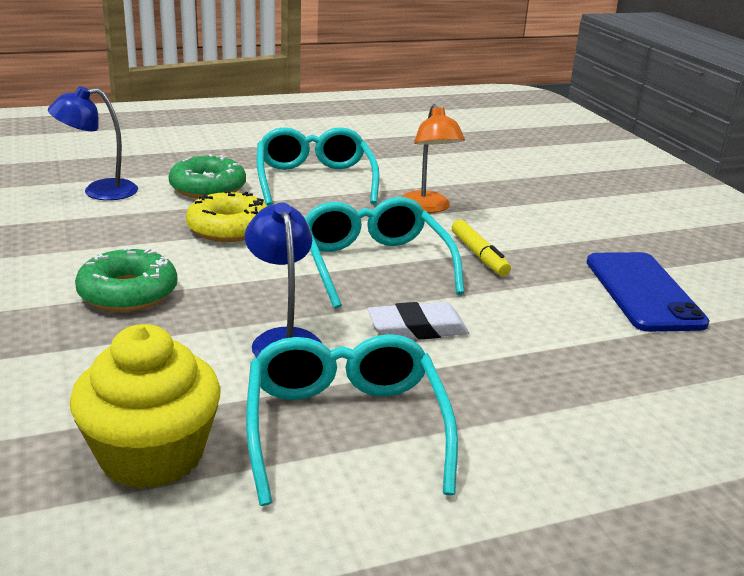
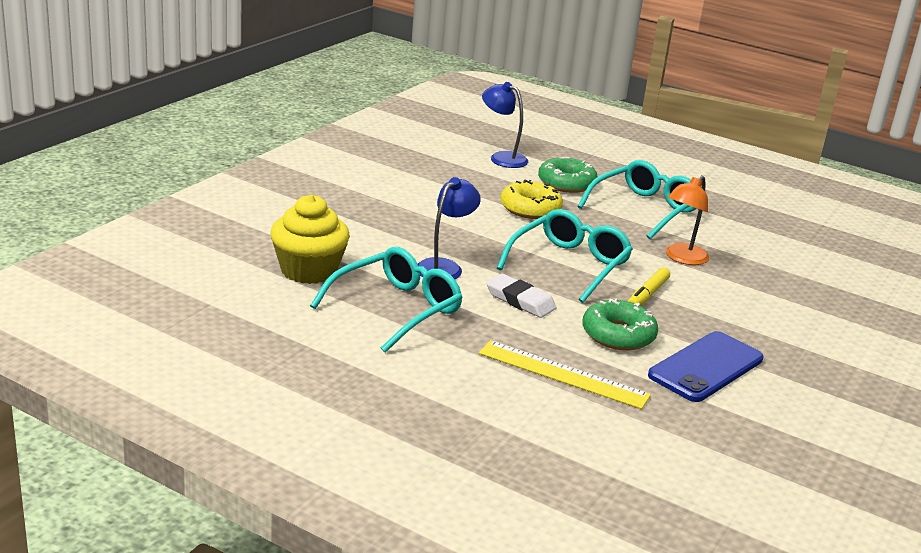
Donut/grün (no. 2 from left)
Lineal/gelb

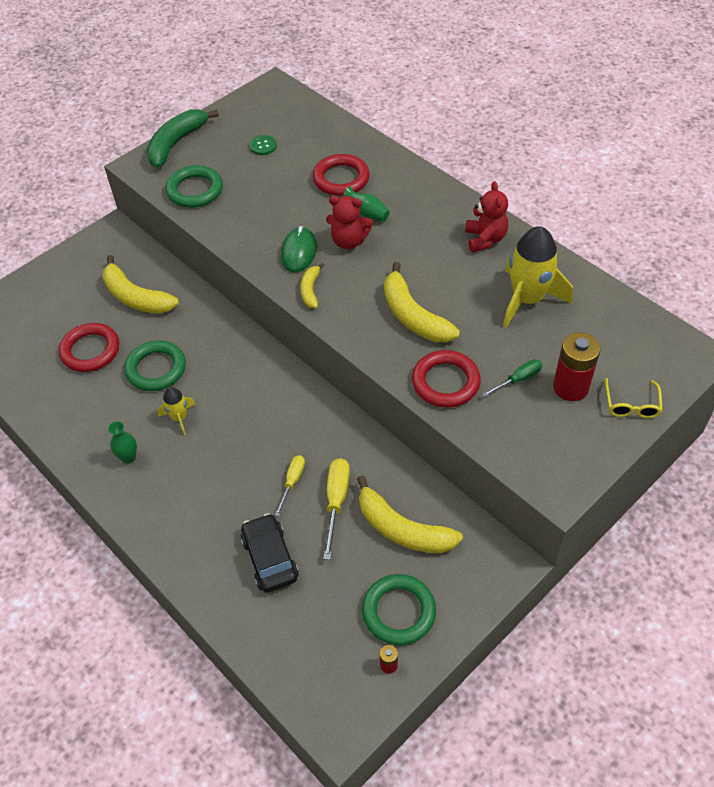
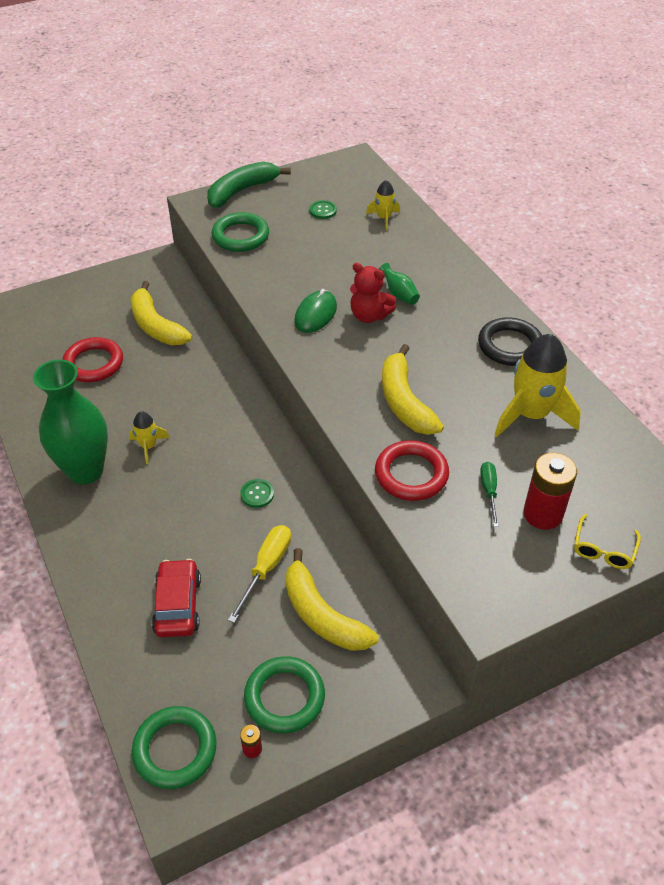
Ring/rot (no. 2 from left in the first image)
Ring/schwarz
Banane/gelb (no. 2 from left in the first image)
Ring/grün (no. 1 from left)
Schraubenzieher/grün
Vase/grün (no. 1 from left)
Schraubenzieher/gelb (no. 1 from left in the first image)
Auto/rot
Rakete/gelb (no. 2 from left)
Knopf/grün (no. 1 from left)

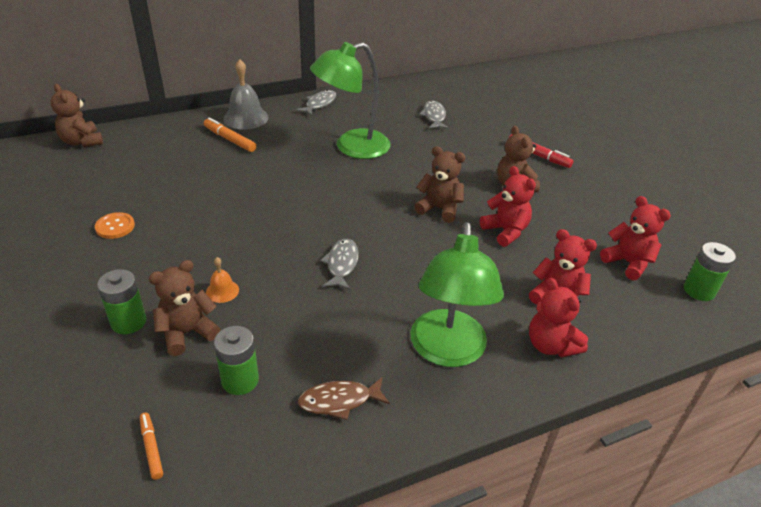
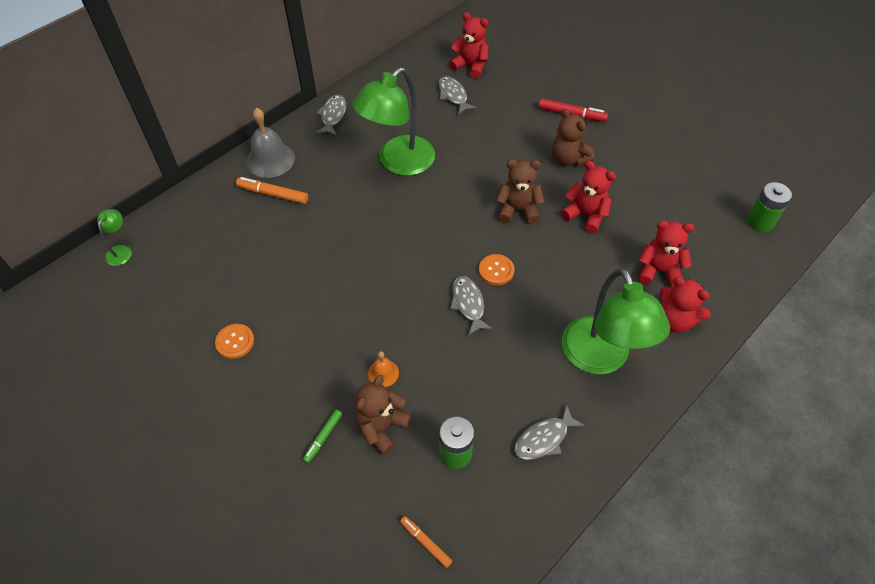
Lampe/grün (no. 1 from left)
Teddybär/rot (no. 1 from left)
Filzstift/grün
Fisch/grau (no. 4 from left)
Knopf/orange (no. 2 from left)

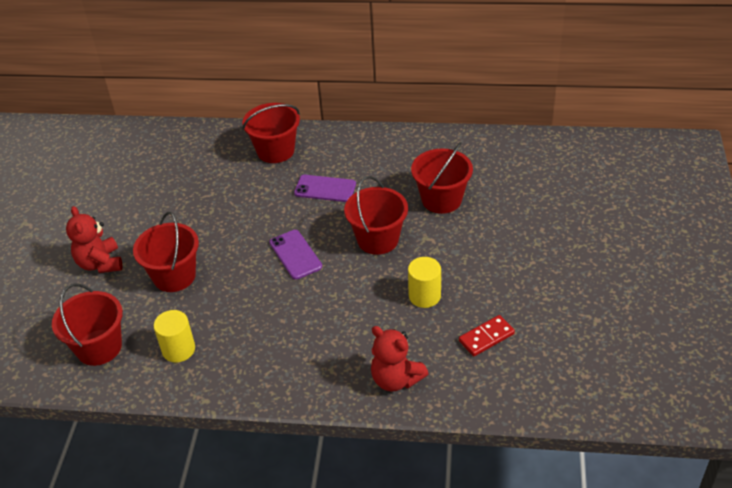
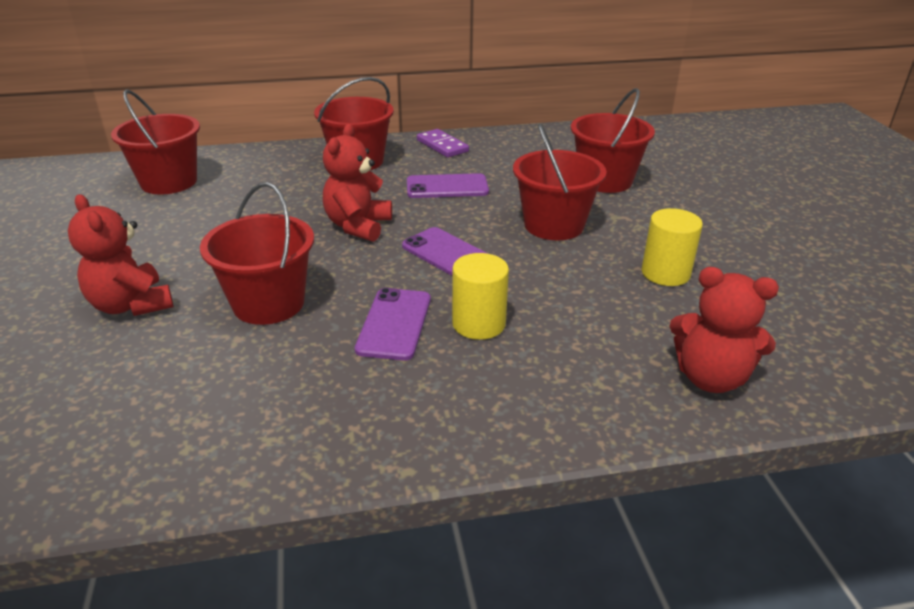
Eimer/rot (no. 1 from left)
Vollzylinder/gelb (no. 1 from left)
Dominostein/rot
Teddybär/rot (no. 2 from left)
Dominostein/lila
Handy/lila (no. 1 from left)

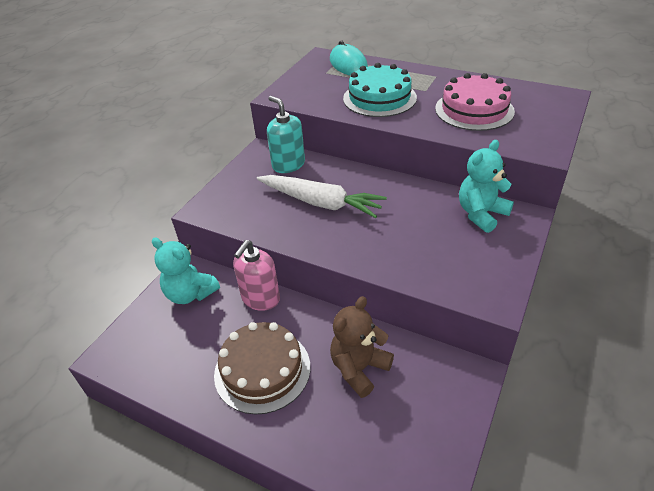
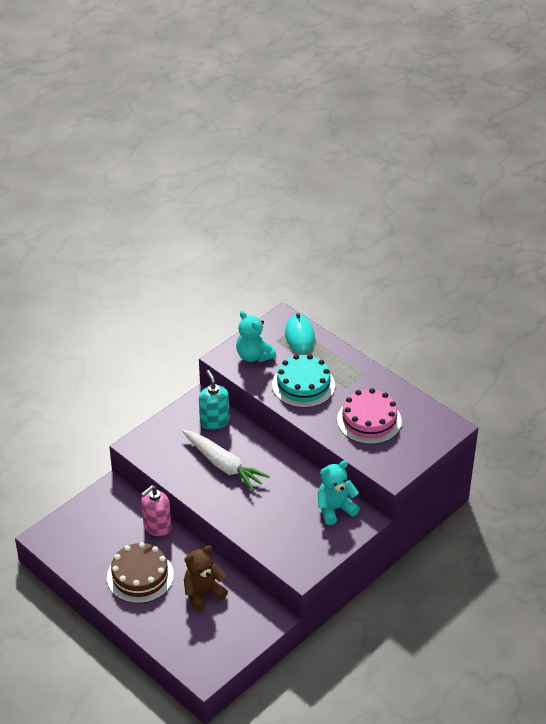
Teddybär/türkis (no. 1 from left)

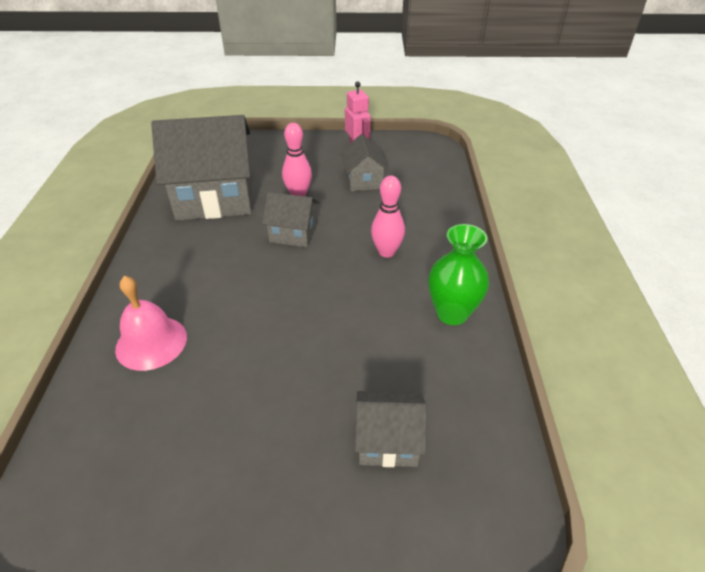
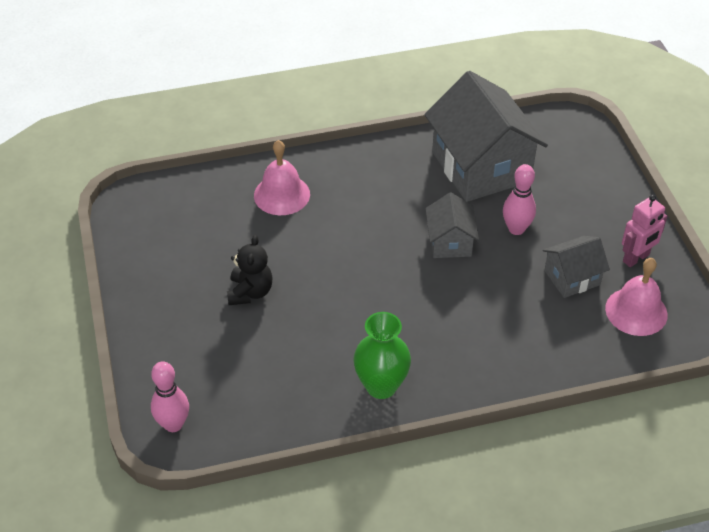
Bowlingkegel/rosa (no. 1 from left)
Haus/grau (no. 4 from left in the first image)
Teddybär/schwarz
Glocke/rosa (no. 2 from left)

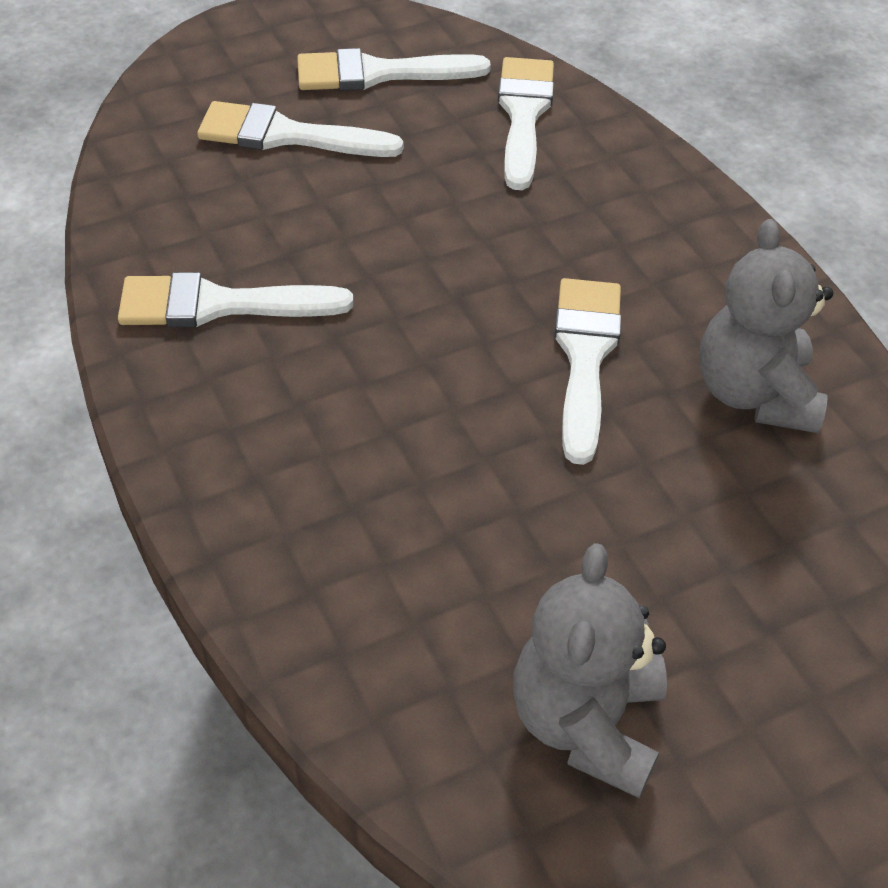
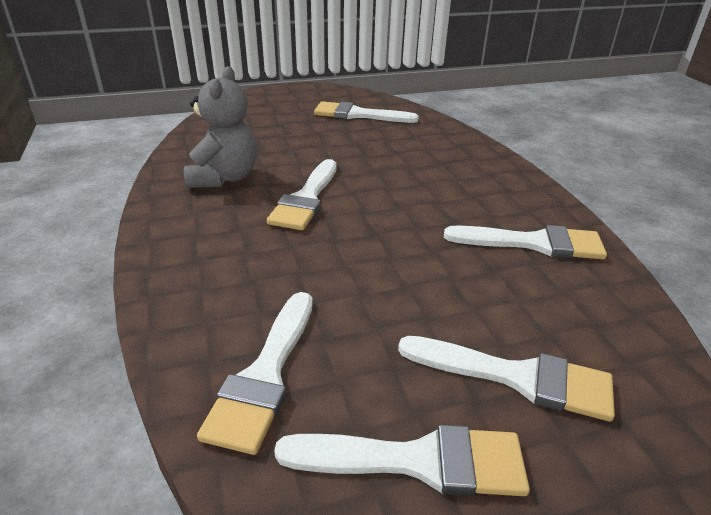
Pinsel/weiß (no. 3 from left)

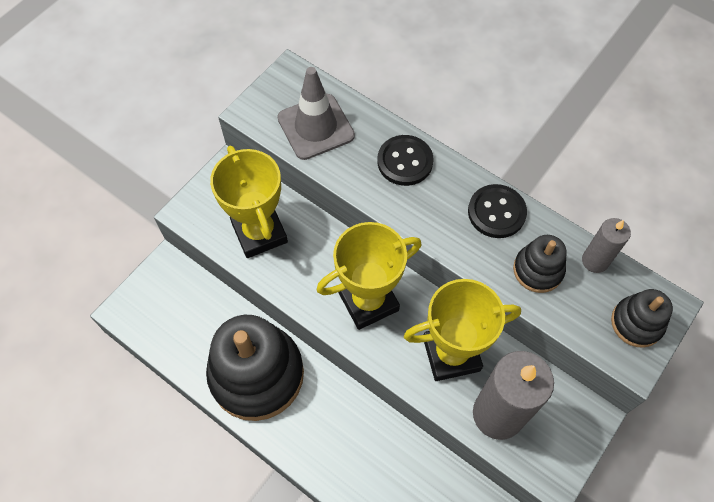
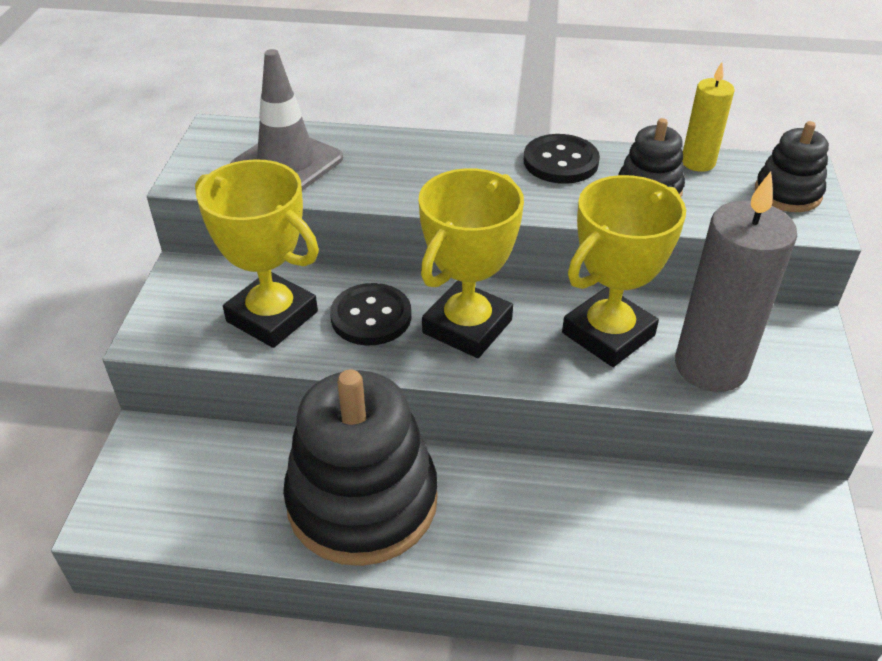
Knopf/schwarz (no. 1 from left)
Kerze/gelb

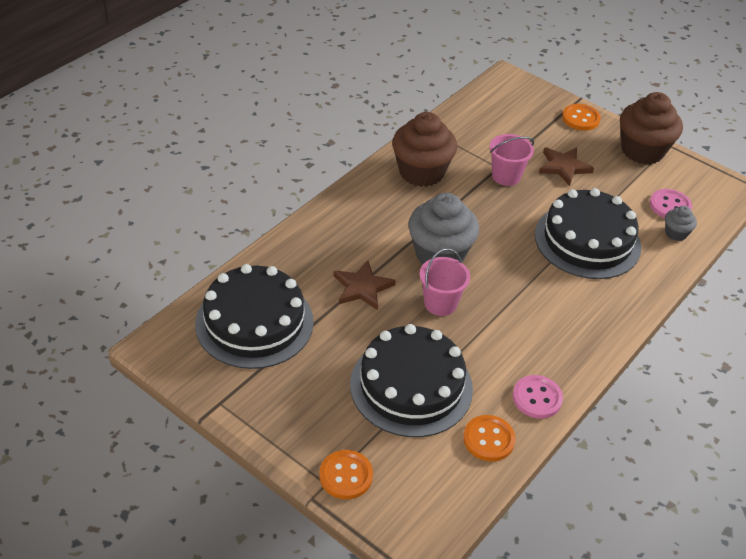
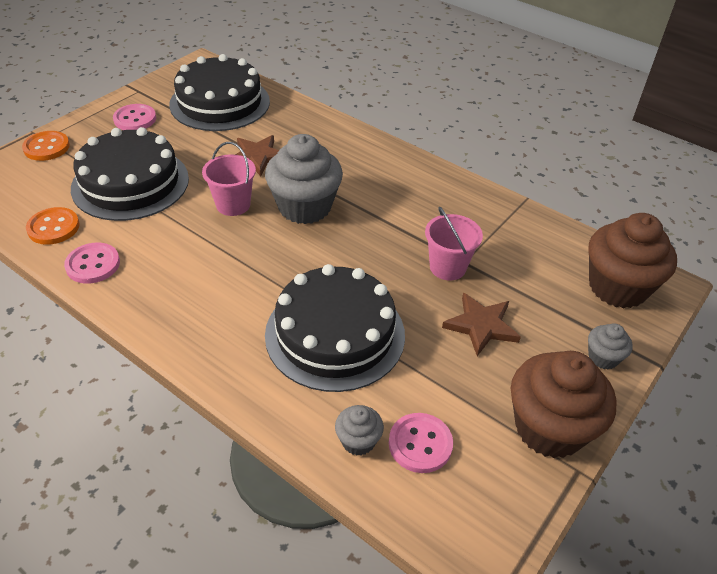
Muffin/grau (no. 3 from left)
Muffin/braun (no. 2 from left)
Knopf/rosa (no. 2 from left)

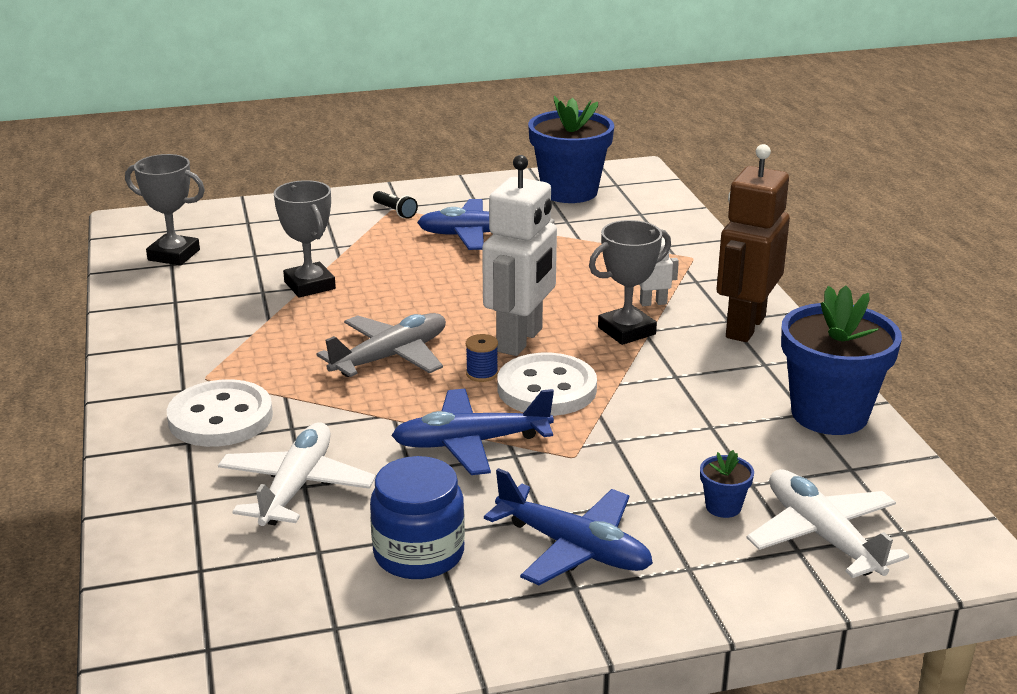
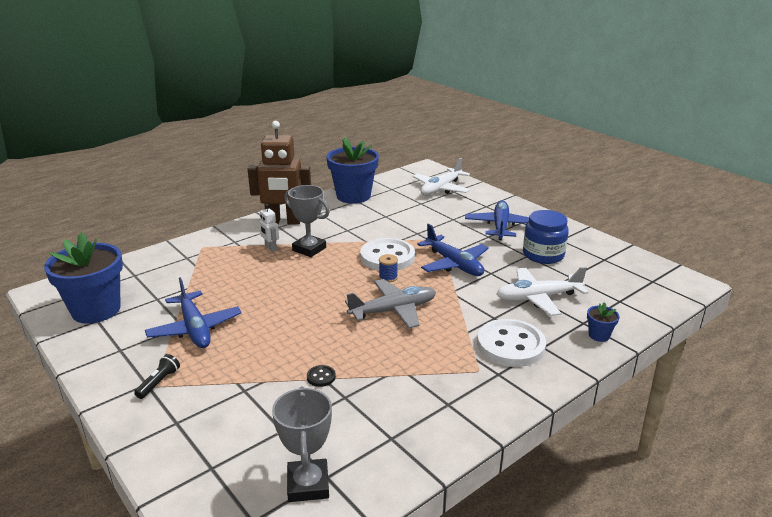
Roboter/weiß (no. 1 from left in the first image)
Knopf/schwarz
Flugzeug/grau
Blumentopf/blau (no. 3 from left)

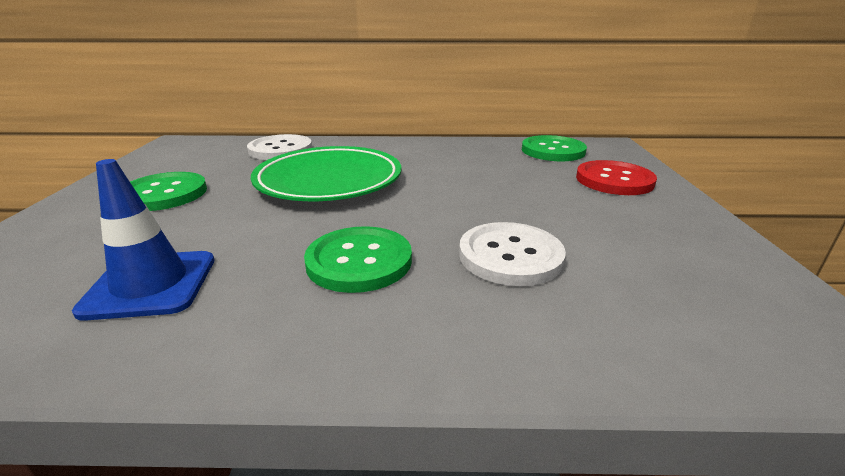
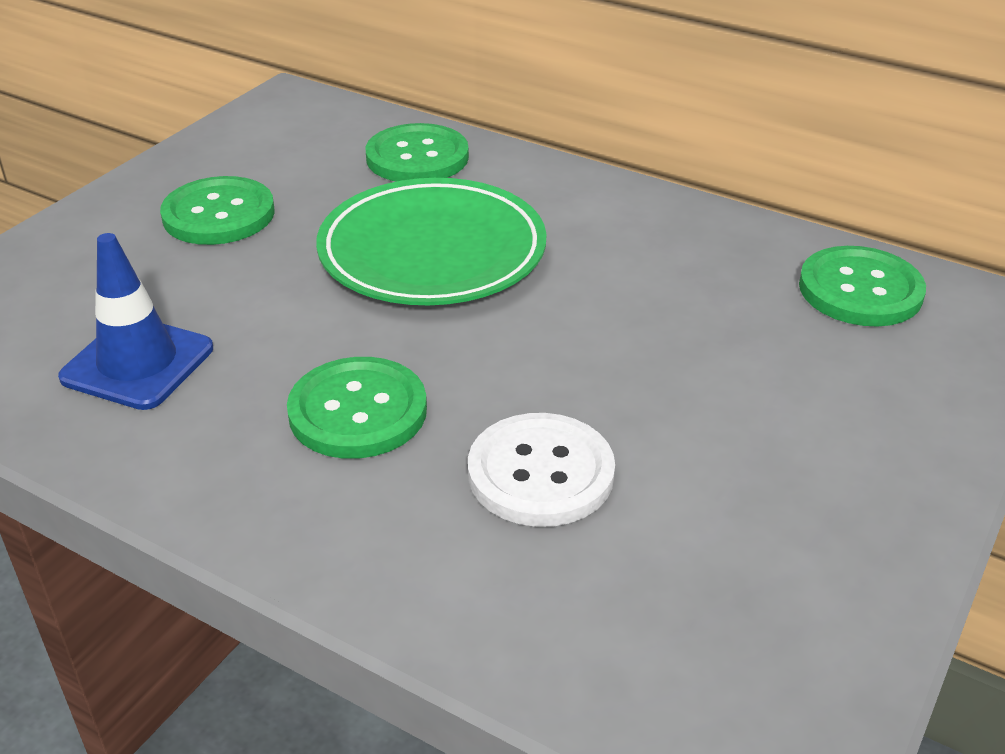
Knopf/grün (no. 3 from left)
Knopf/rot

